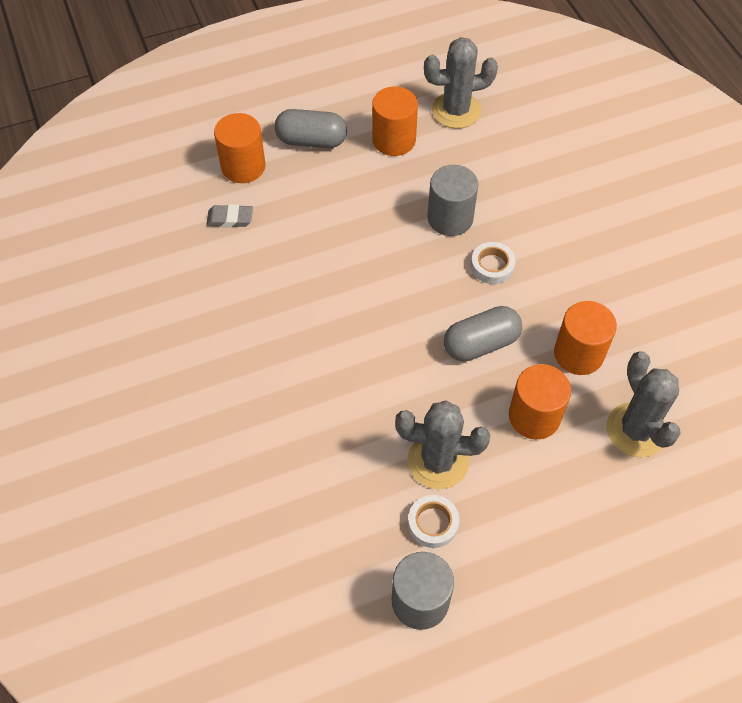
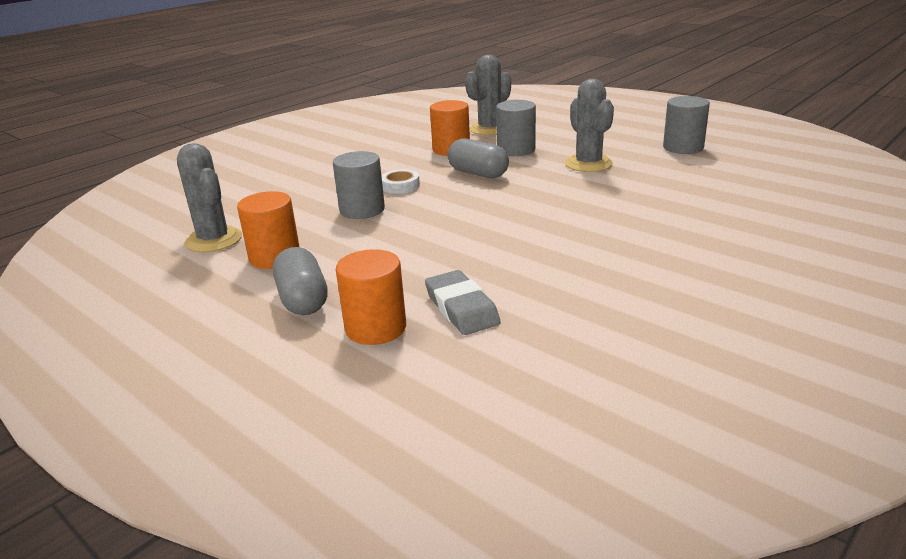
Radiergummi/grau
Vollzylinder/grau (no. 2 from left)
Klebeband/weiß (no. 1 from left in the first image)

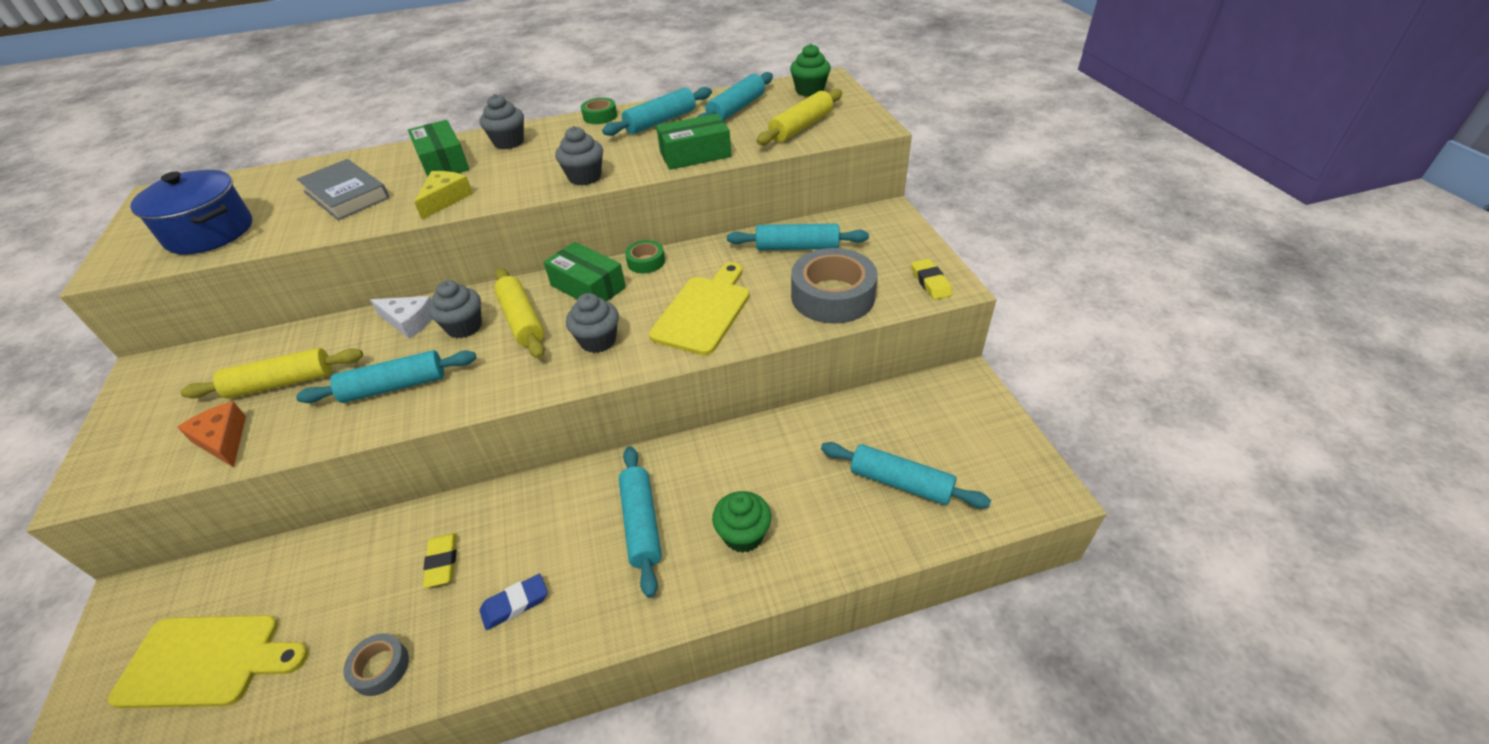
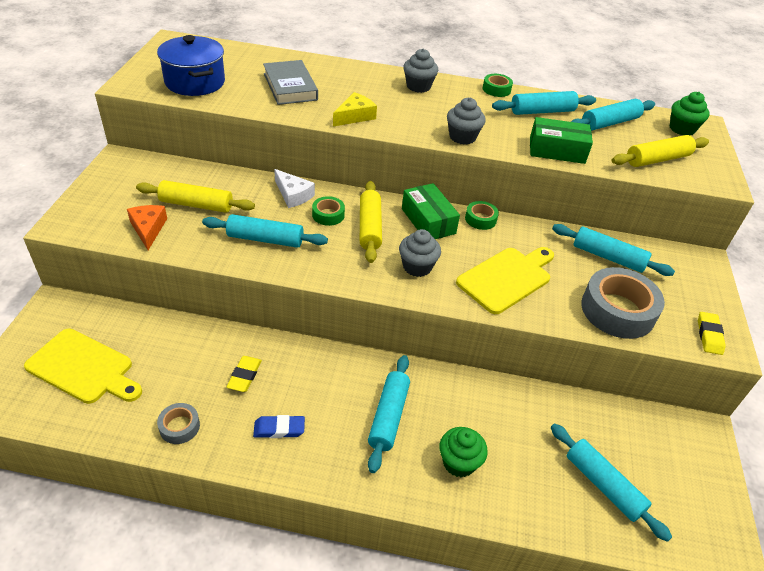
Schachtel/grün (no. 1 from left in the first image)
Klebeband/grün (no. 1 from left)

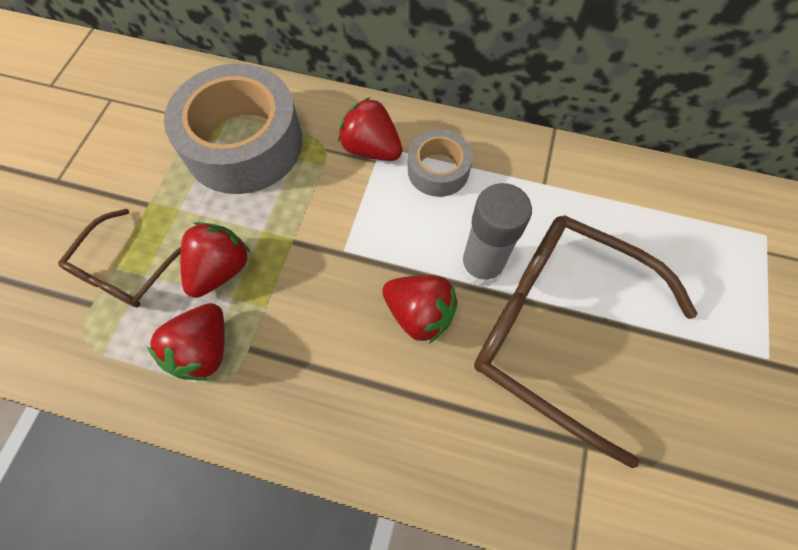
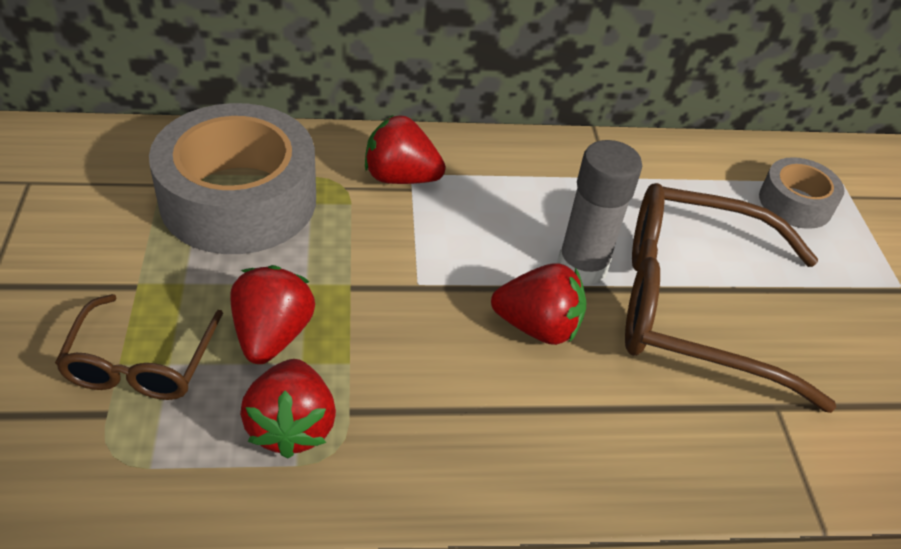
Klebeband/grau (no. 2 from left)

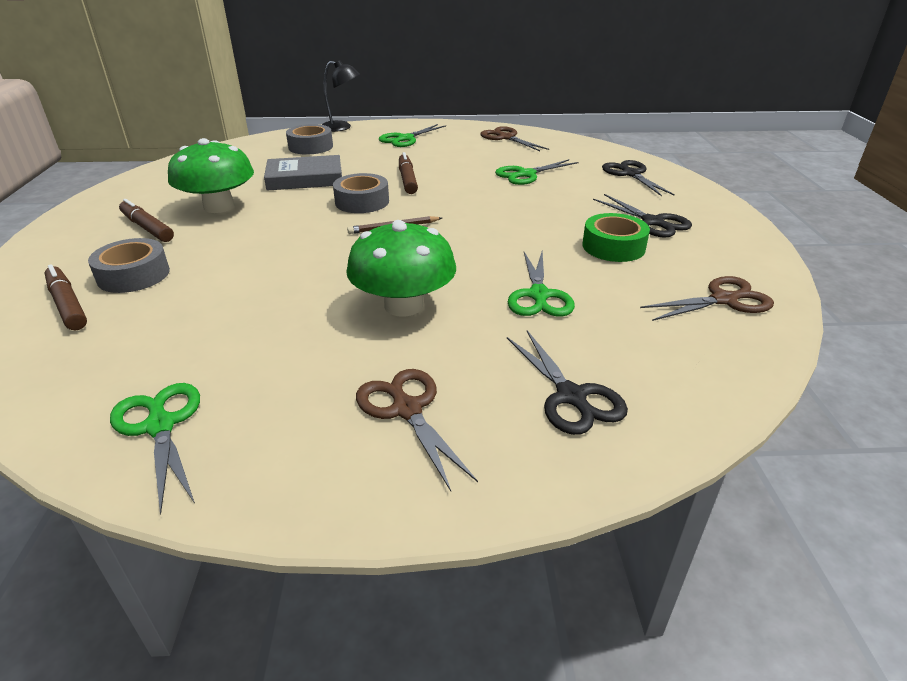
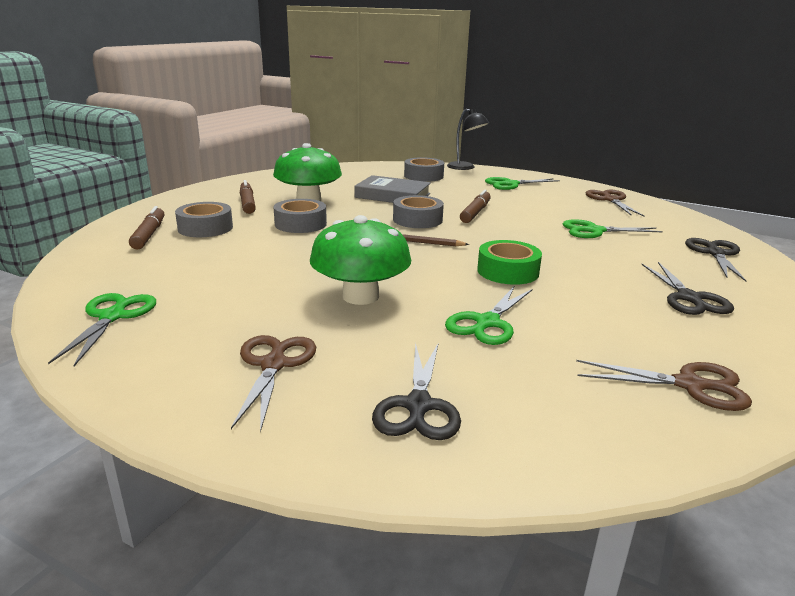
Klebeband/grün
Klebeband/grau (no. 2 from left)

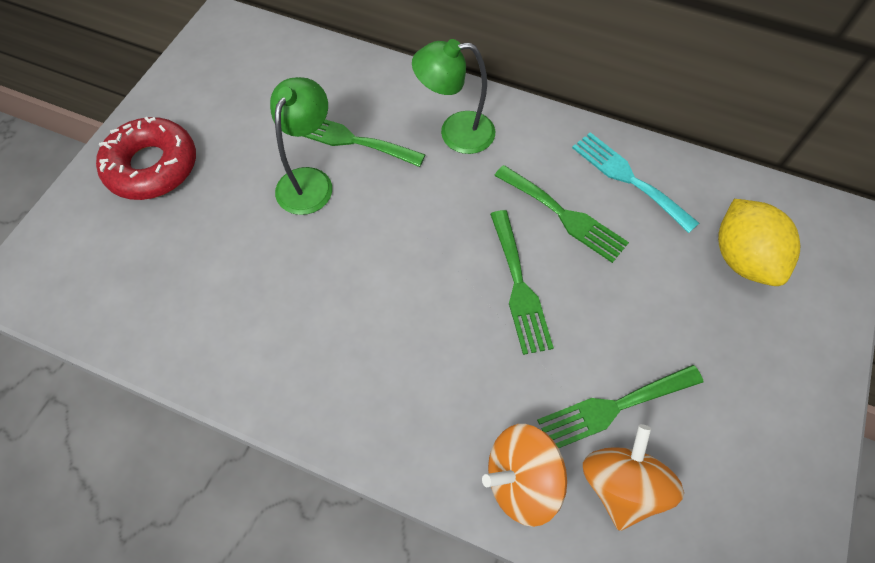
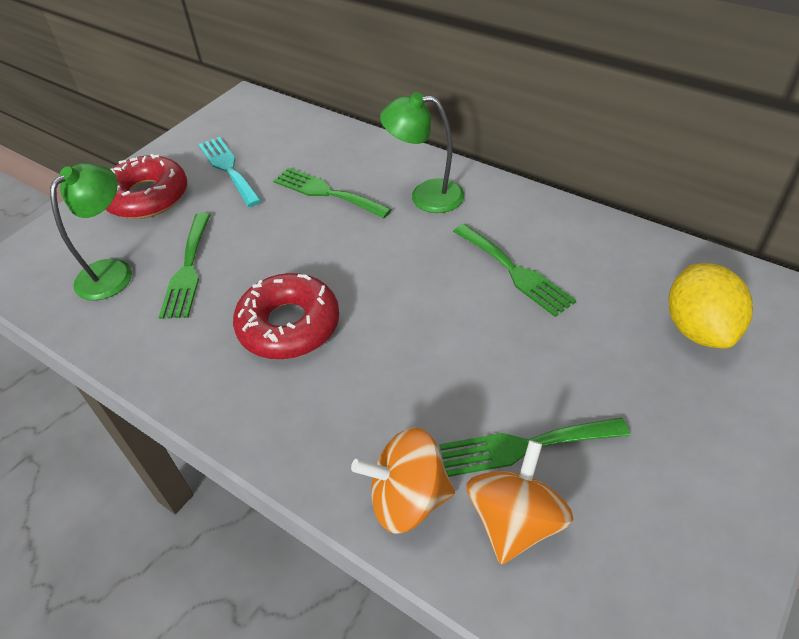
Lampe/grün (no. 1 from left)
Gabel/türkis
Gabel/grün (no. 1 from left)
Donut/rot (no. 2 from left)

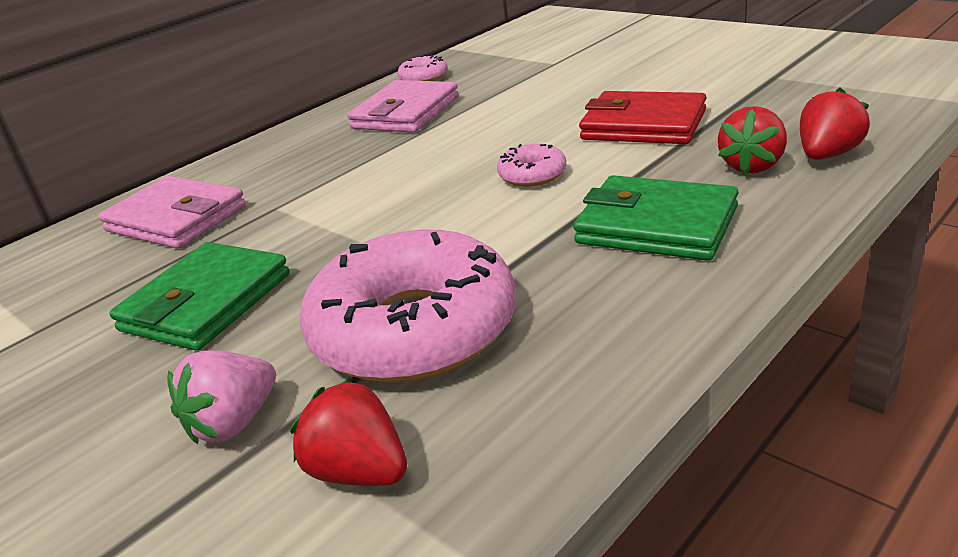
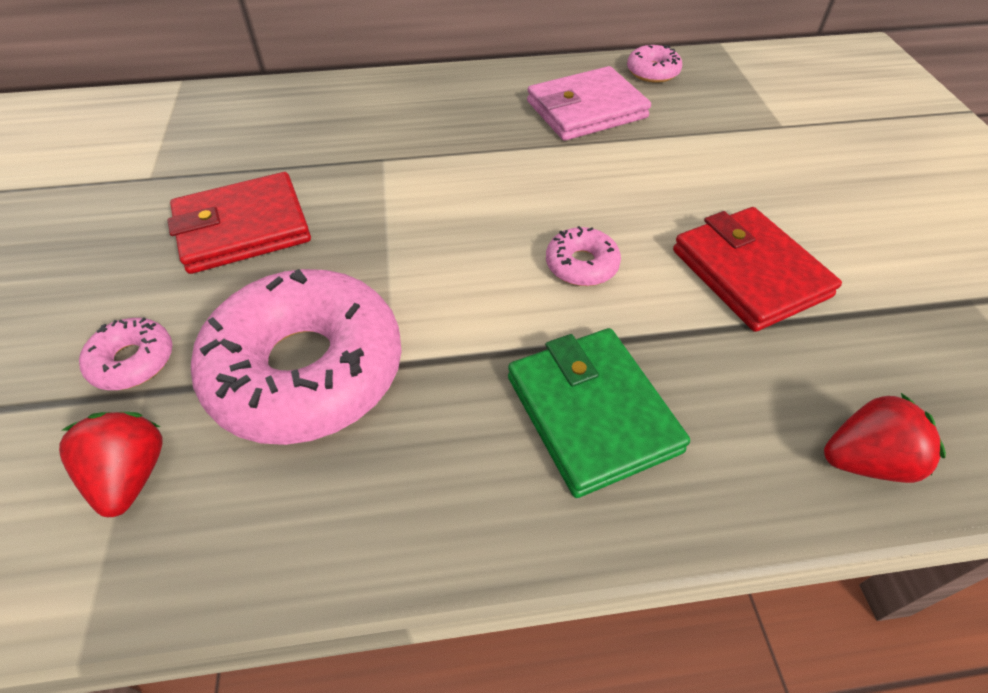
Erdbeere/rot (no. 2 from left in the first image)
Geldbörse/rosa (no. 1 from left in the first image)
Geldbörse/rot (no. 1 from left)
Donut/rosa (no. 1 from left)

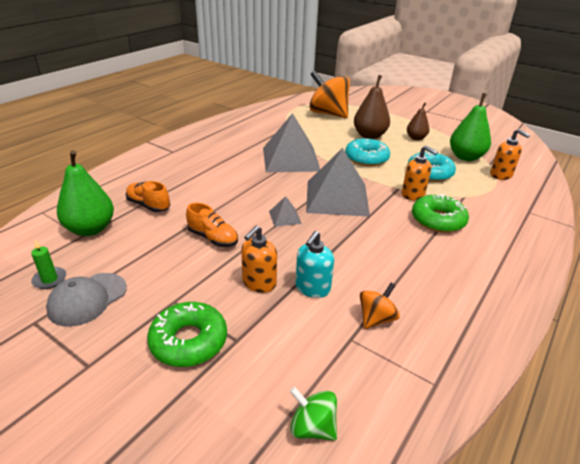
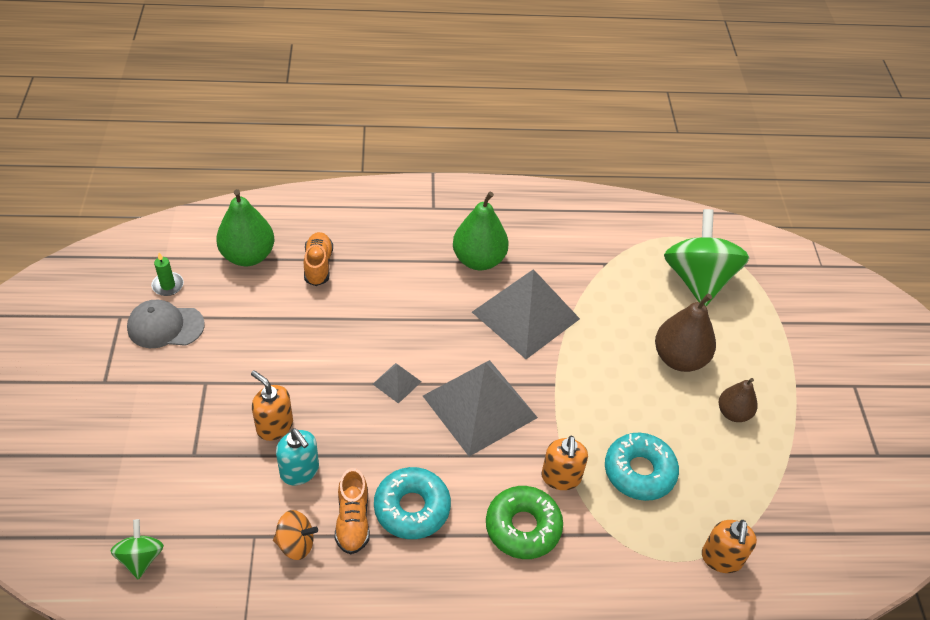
Kreisel/grün (no. 2 from left)
Birne/grün (no. 2 from left)
Donut/türkis (no. 1 from left)
Schuh/orange (no. 2 from left)
Seifenspender/orange (no. 1 from left)
Seifenspender/türkis
Donut/grün (no. 1 from left in the first image)

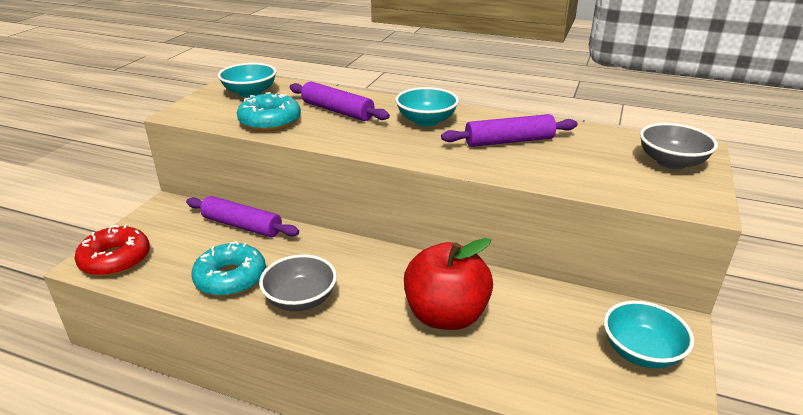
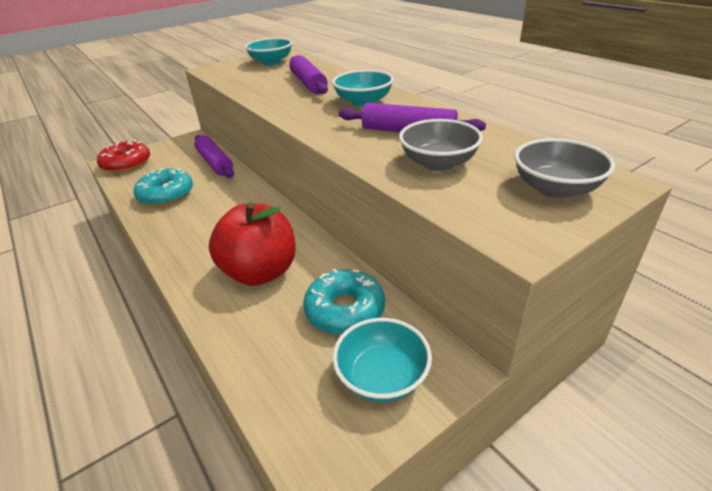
Donut/türkis (no. 2 from left)
Schüssel/grau (no. 1 from left)

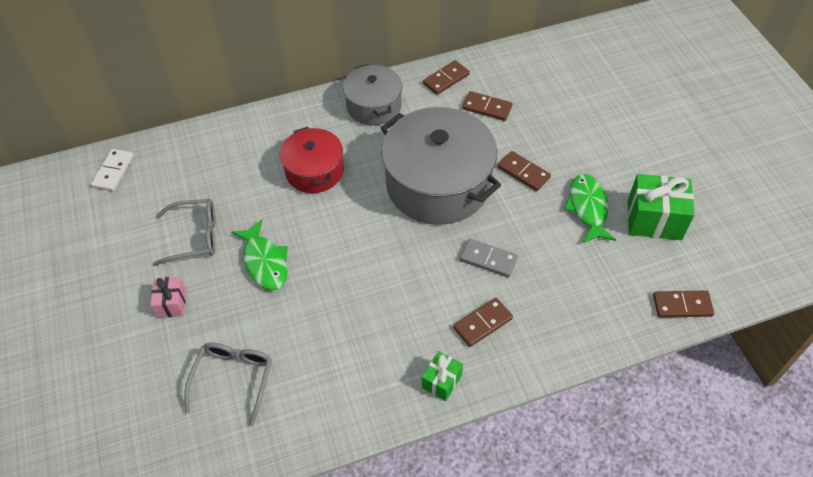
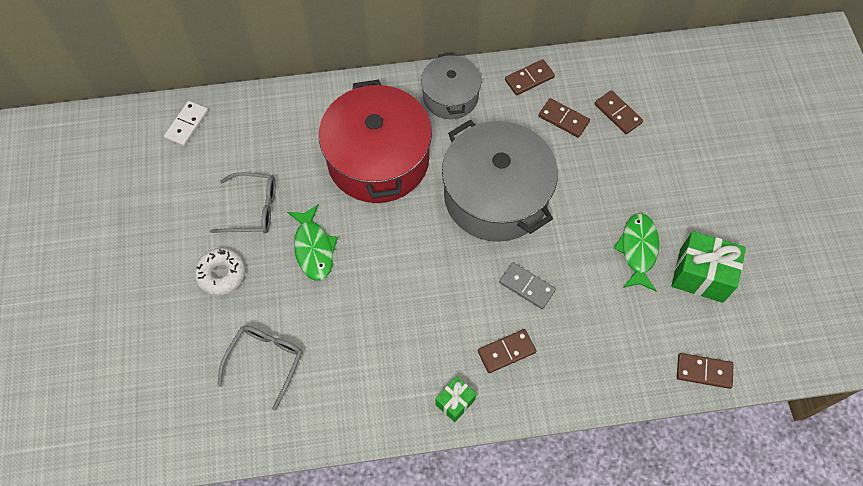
Kochtopf/rot
Dominostein/braun (no. 4 from left)
Donut/weiß

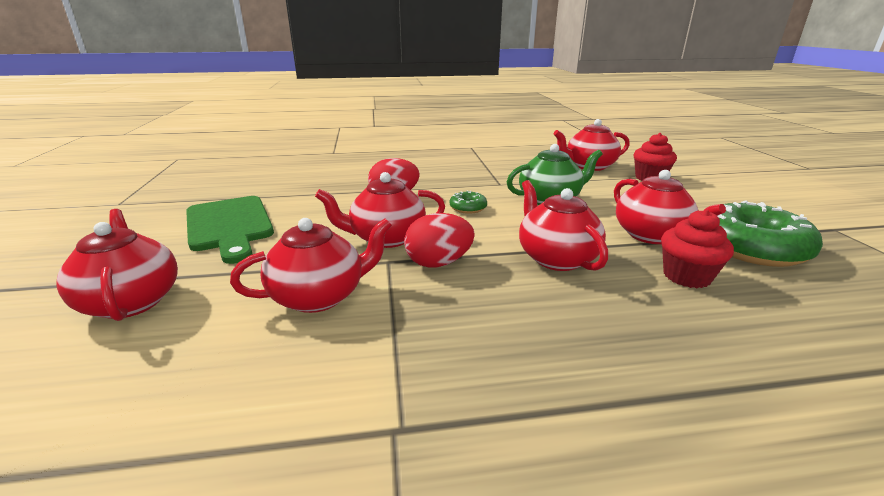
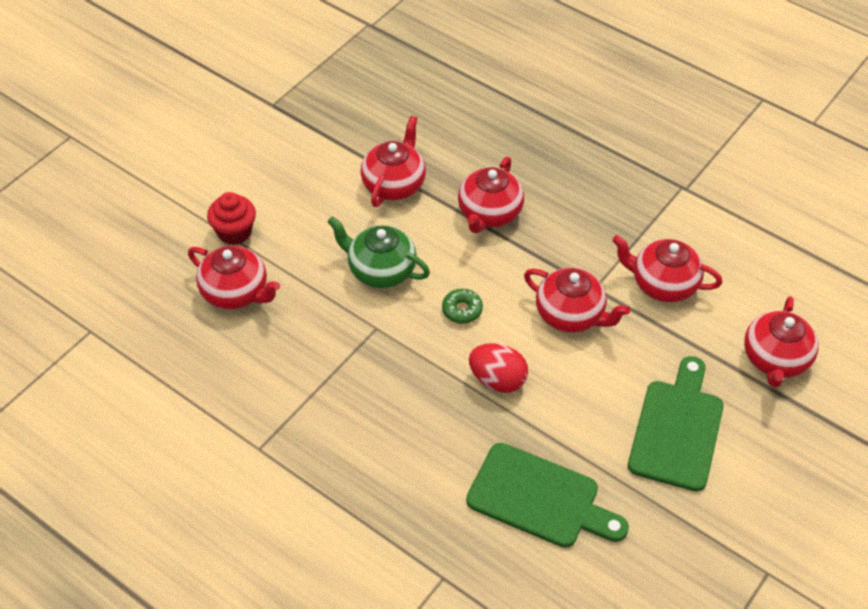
Donut/grün (no. 2 from left in the first image)
Muffin/rot (no. 2 from left in the first image)
Ei/rot (no. 2 from left in the first image)
Schneidebrett/grün (no. 1 from left)

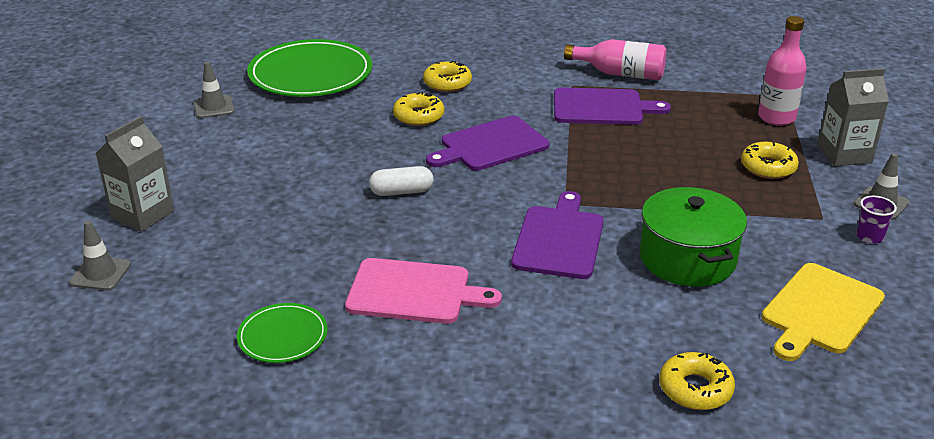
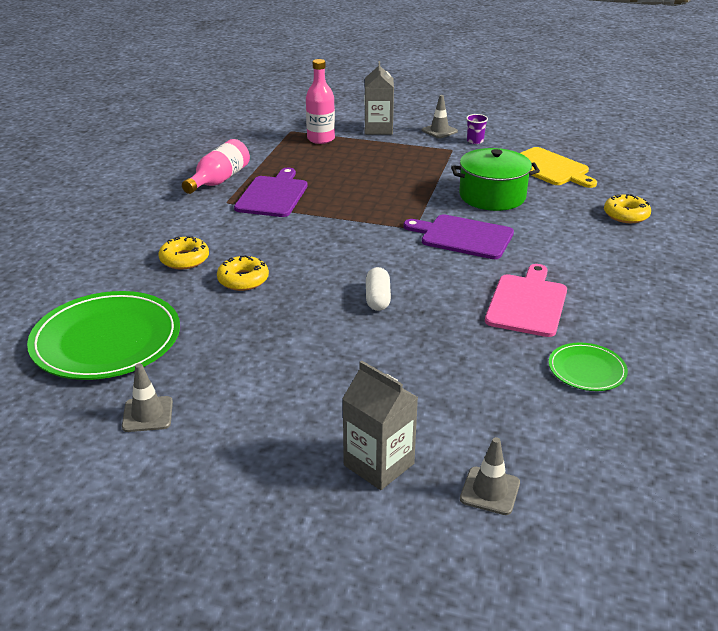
Schneidebrett/lila (no. 1 from left in the first image)
Donut/gelb (no. 4 from left in the first image)

